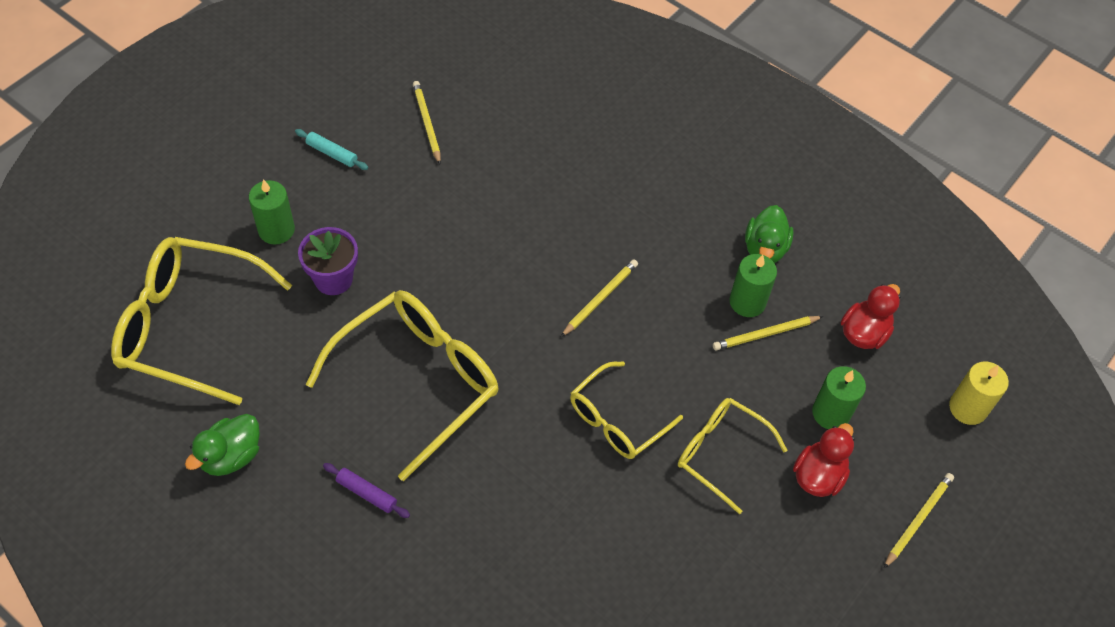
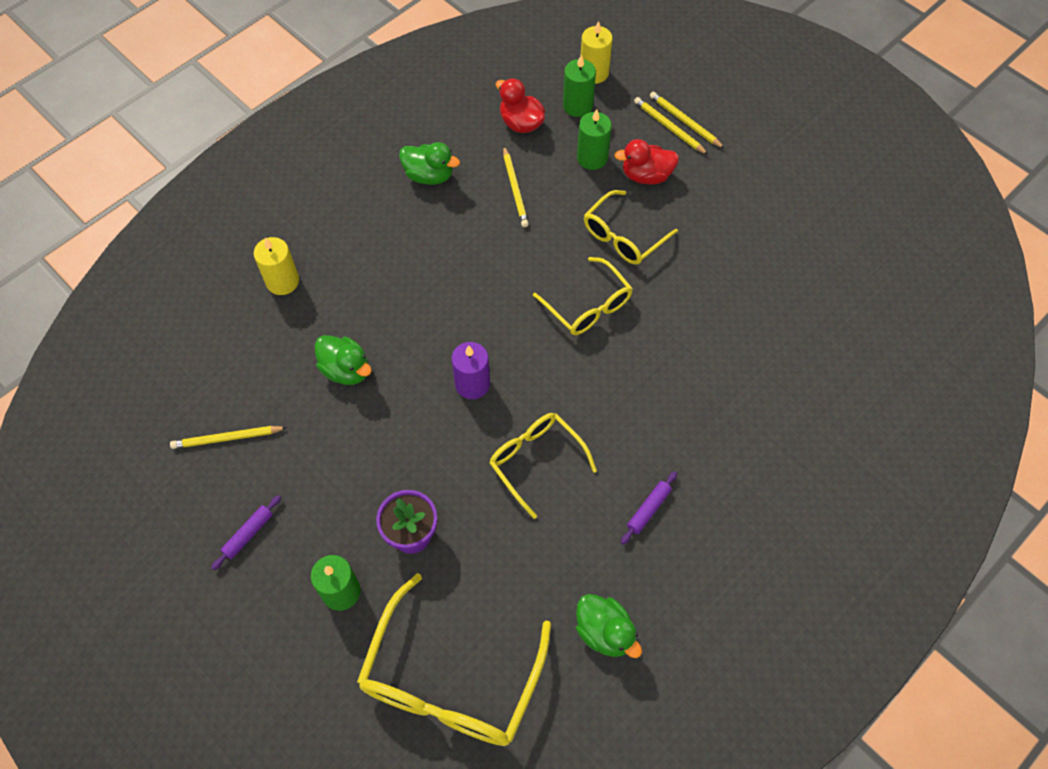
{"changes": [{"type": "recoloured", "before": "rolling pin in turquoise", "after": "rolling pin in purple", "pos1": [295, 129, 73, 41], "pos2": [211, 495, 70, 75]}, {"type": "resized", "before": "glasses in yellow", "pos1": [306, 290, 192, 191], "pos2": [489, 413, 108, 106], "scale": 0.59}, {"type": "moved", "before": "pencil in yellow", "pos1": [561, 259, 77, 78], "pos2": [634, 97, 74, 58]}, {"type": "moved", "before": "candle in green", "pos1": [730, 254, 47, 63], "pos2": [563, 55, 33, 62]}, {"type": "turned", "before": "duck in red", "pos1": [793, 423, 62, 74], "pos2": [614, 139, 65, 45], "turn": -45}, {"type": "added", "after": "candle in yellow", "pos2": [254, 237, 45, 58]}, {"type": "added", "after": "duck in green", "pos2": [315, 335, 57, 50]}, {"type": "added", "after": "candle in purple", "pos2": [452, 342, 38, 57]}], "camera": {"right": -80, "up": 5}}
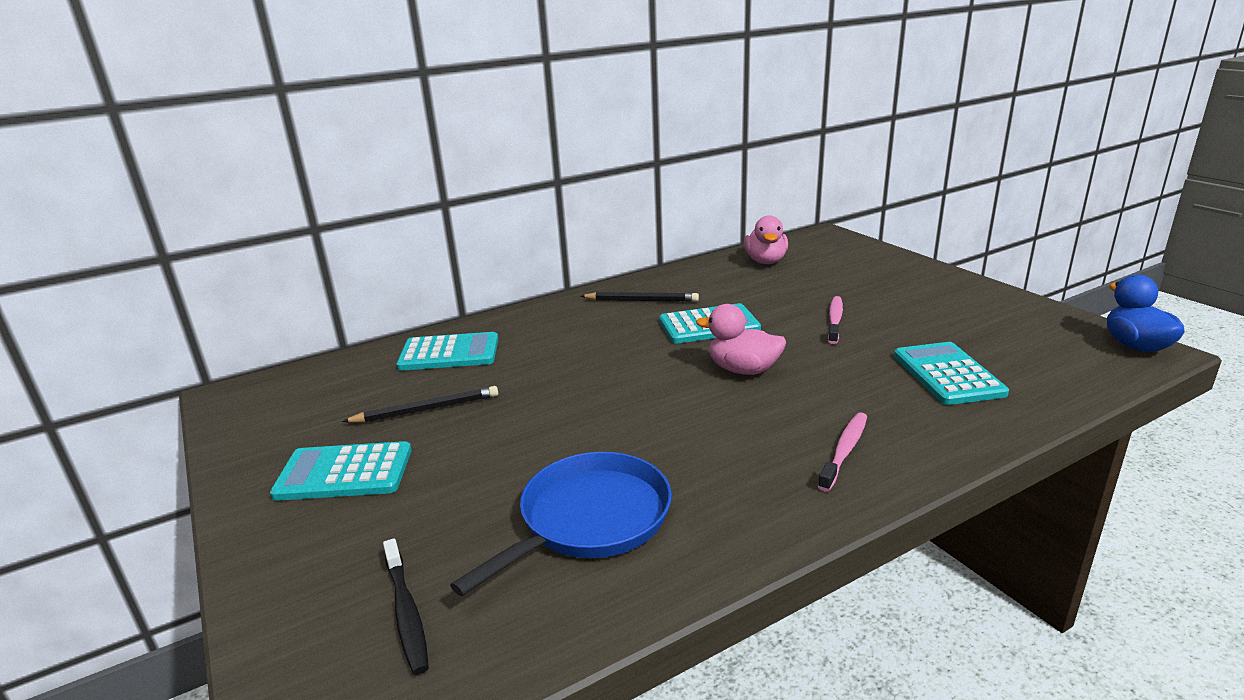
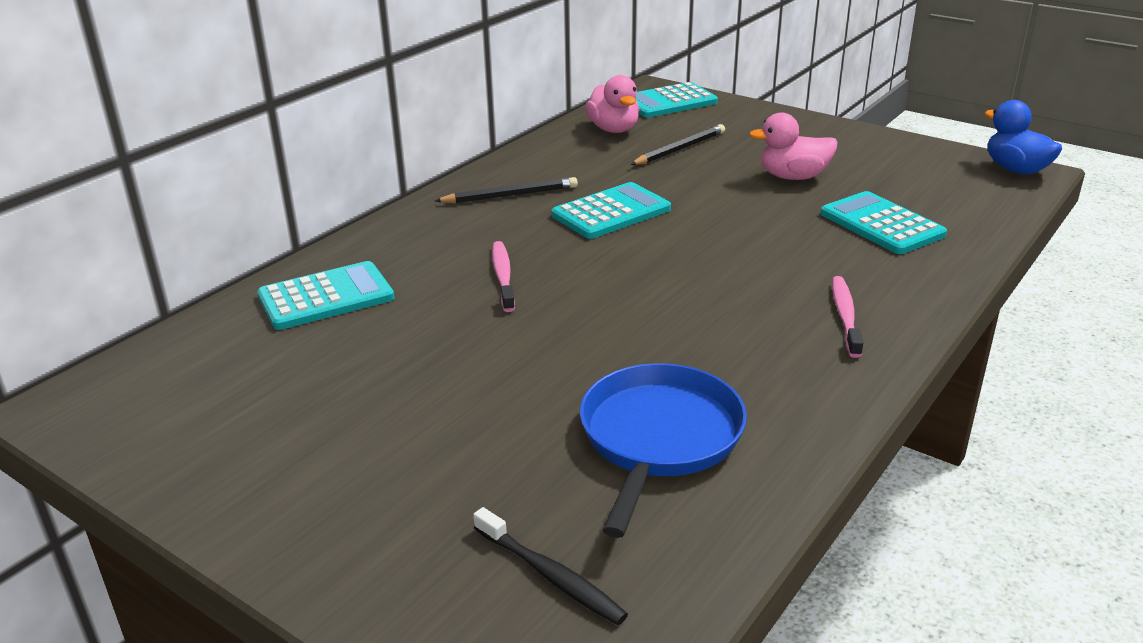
{"changes": [{"type": "moved", "before": "calculator in turquoise", "pos1": [270, 441, 142, 60], "pos2": [635, 82, 83, 36]}, {"type": "moved", "before": "pencil in black", "pos1": [342, 386, 156, 37], "pos2": [630, 124, 95, 41]}, {"type": "moved", "before": "duck in pink", "pos1": [696, 304, 90, 71], "pos2": [749, 112, 89, 68]}, {"type": "moved", "before": "toothbrush in pink", "pos1": [828, 296, 15, 48], "pos2": [492, 241, 23, 71]}], "camera": {"right": -25, "up": 5}}
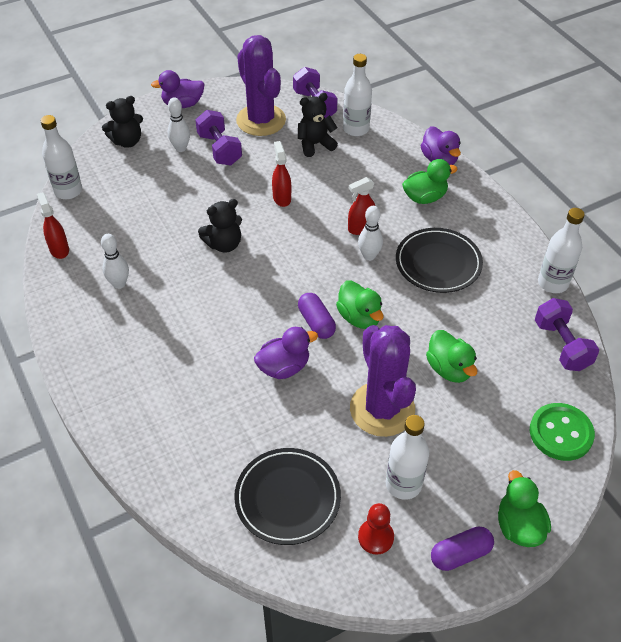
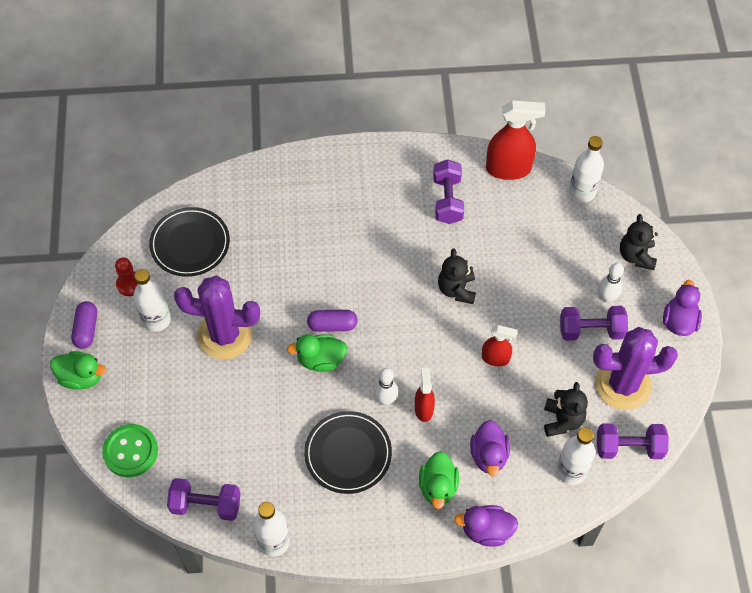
{"changes": [{"type": "resized", "before": "spray bottle in red", "pos1": [37, 192, 32, 67], "pos2": [486, 100, 60, 80], "scale": 1.74}, {"type": "replaced", "before": "bowling pin in white", "after": "dumbbell in purple", "pos1": [101, 234, 28, 55], "pos2": [433, 159, 31, 65]}, {"type": "moved", "before": "duck in purple", "pos1": [254, 327, 64, 52], "pos2": [470, 420, 40, 56]}, {"type": "removed", "before": "duck in green", "pos1": [426, 330, 51, 53]}], "camera": {"right": 115, "up": 10}}
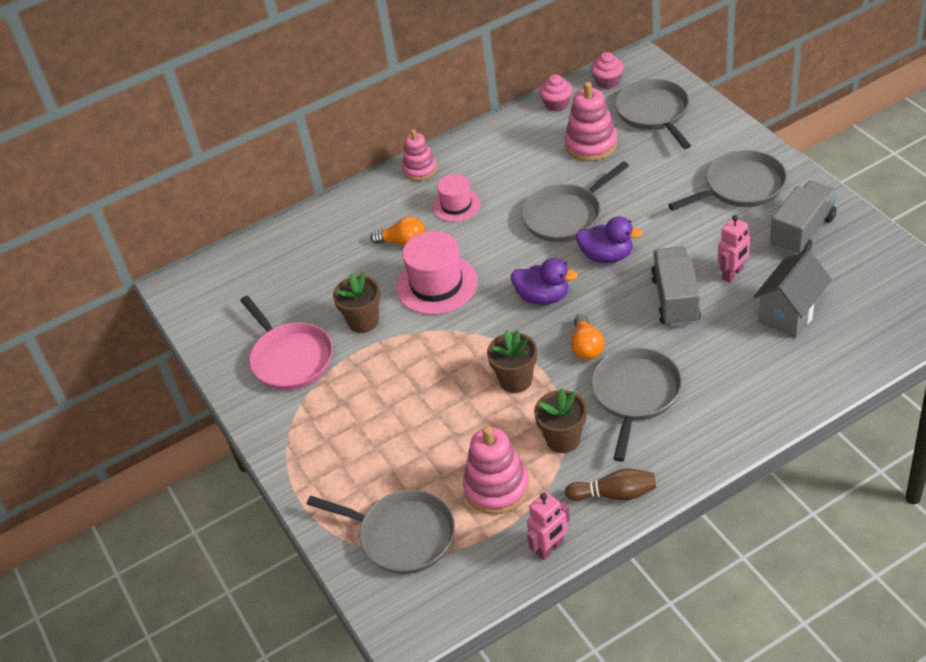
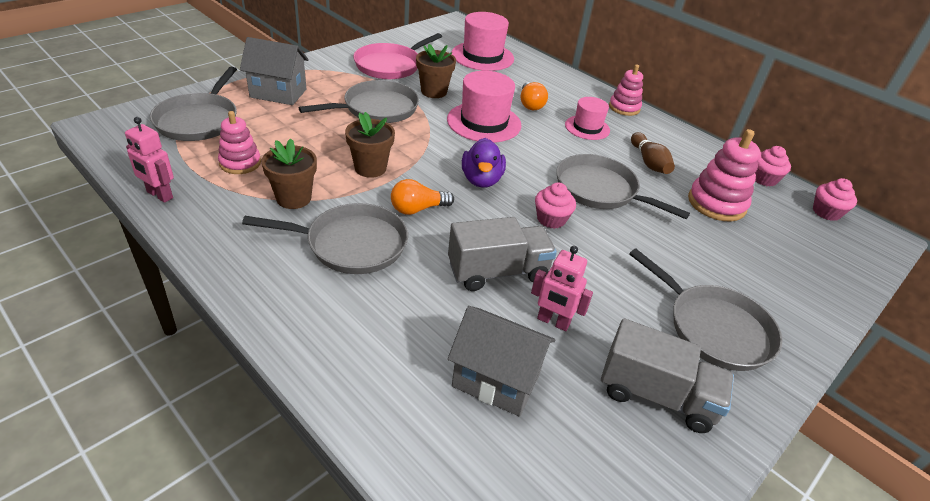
{"changes": [{"type": "resized", "before": "stacking toy in pink", "pos1": [463, 426, 67, 89], "pos2": [218, 111, 43, 63], "scale": 0.66}, {"type": "moved", "before": "bowling pin in brown", "pos1": [565, 469, 91, 32], "pos2": [631, 132, 44, 42]}, {"type": "replaced", "before": "duck in purple", "after": "cupcake in pink", "pos1": [576, 216, 67, 47], "pos2": [535, 182, 41, 47]}, {"type": "moved", "before": "pan in grey", "pos1": [615, 79, 76, 70], "pos2": [298, 80, 121, 43]}, {"type": "added", "after": "house in grey", "pos2": [240, 37, 69, 68]}, {"type": "added", "after": "hat in pink", "pos2": [451, 12, 63, 59]}], "camera": {"right": 65, "up": -5}}
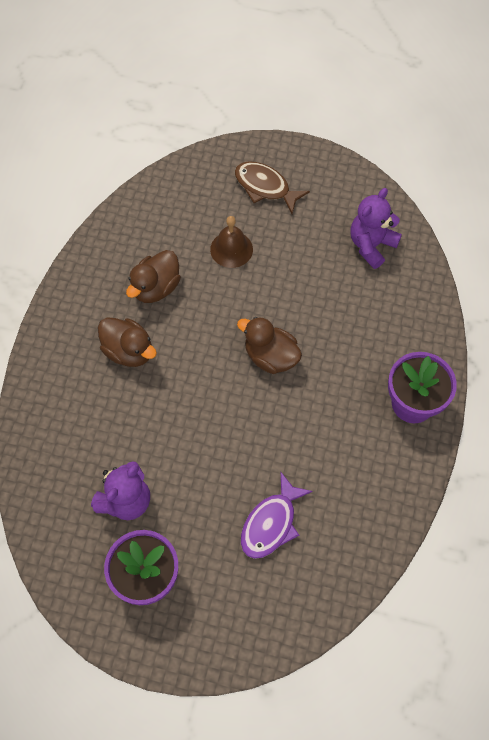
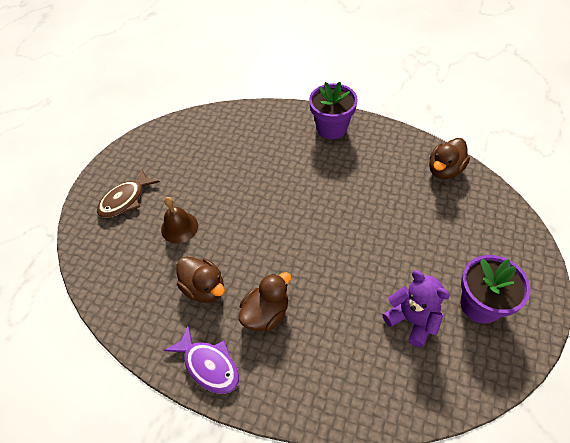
{"changes": [{"type": "moved", "before": "duck in brown", "pos1": [237, 317, 65, 57], "pos2": [429, 138, 41, 41]}, {"type": "moved", "before": "fish in purple", "pos1": [241, 472, 72, 87], "pos2": [164, 325, 75, 69]}, {"type": "removed", "before": "teddy bear in purple", "pos1": [350, 188, 52, 81]}], "camera": {"right": -80, "up": -10}}
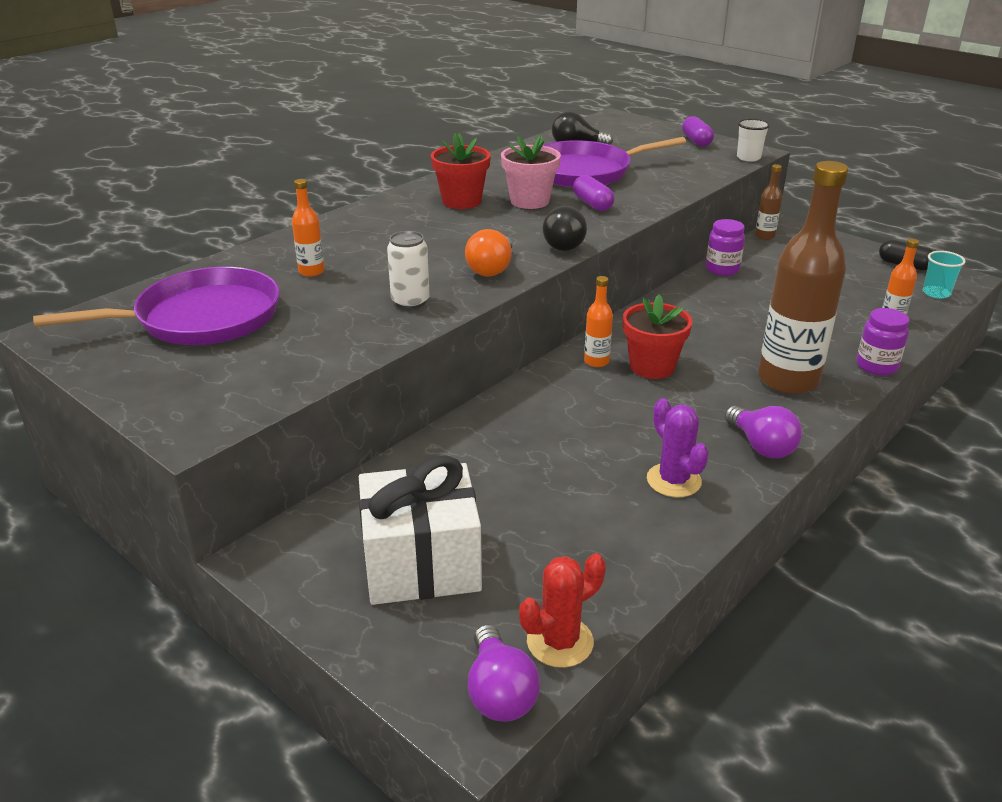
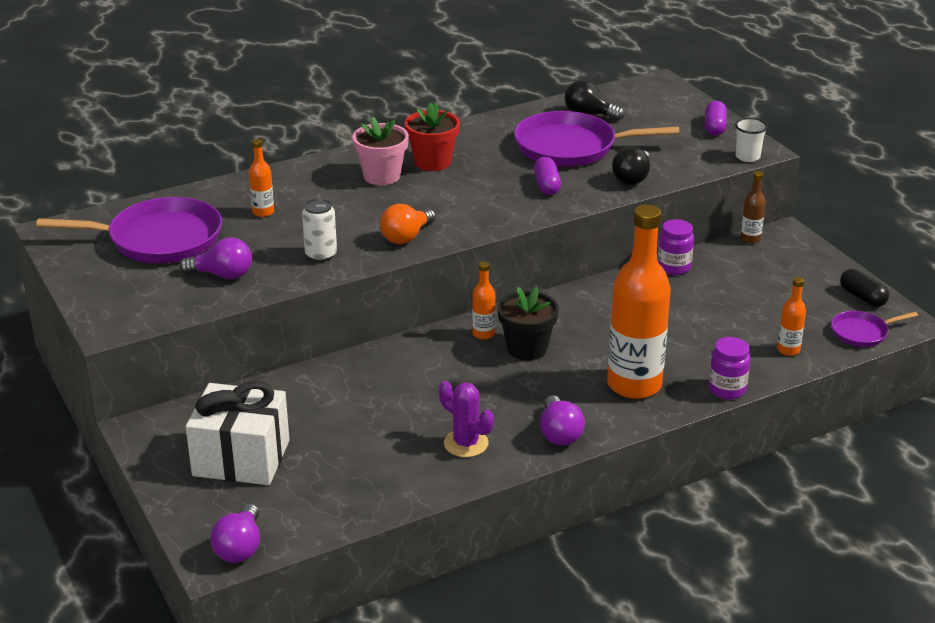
{"changes": [{"type": "moved", "before": "flower pot in pink", "pos1": [501, 135, 60, 74], "pos2": [352, 117, 57, 68]}, {"type": "removed", "before": "cactus in red", "pos1": [519, 553, 87, 115]}, {"type": "moved", "before": "light bulb in black", "pos1": [543, 206, 44, 45], "pos2": [612, 147, 38, 38]}, {"type": "recoloured", "before": "flower pot in red", "after": "flower pot in black", "pos1": [623, 294, 69, 85], "pos2": [498, 286, 61, 74]}, {"type": "turned", "before": "cactus in purple", "pos1": [647, 398, 62, 100], "pos2": [439, 381, 55, 76], "turn": -45}, {"type": "recoloured", "before": "bottle in brown", "after": "bottle in orange", "pos1": [758, 161, 90, 233], "pos2": [607, 204, 64, 195]}, {"type": "replaced", "before": "cup in turquoise", "after": "pan in purple", "pos1": [923, 251, 43, 48], "pos2": [831, 311, 87, 36]}, {"type": "added", "after": "light bulb in purple", "pos2": [180, 237, 72, 42]}], "camera": {"right": 20, "up": 0}}
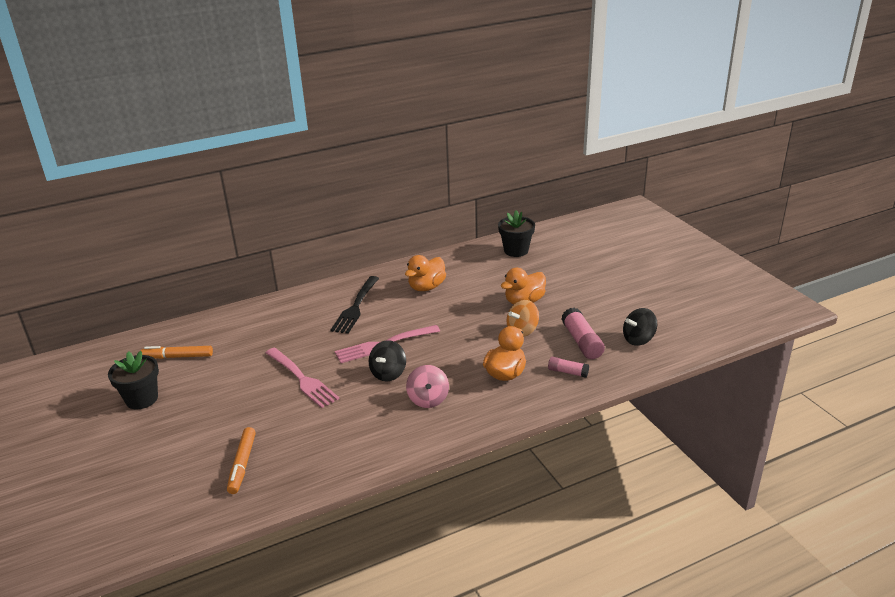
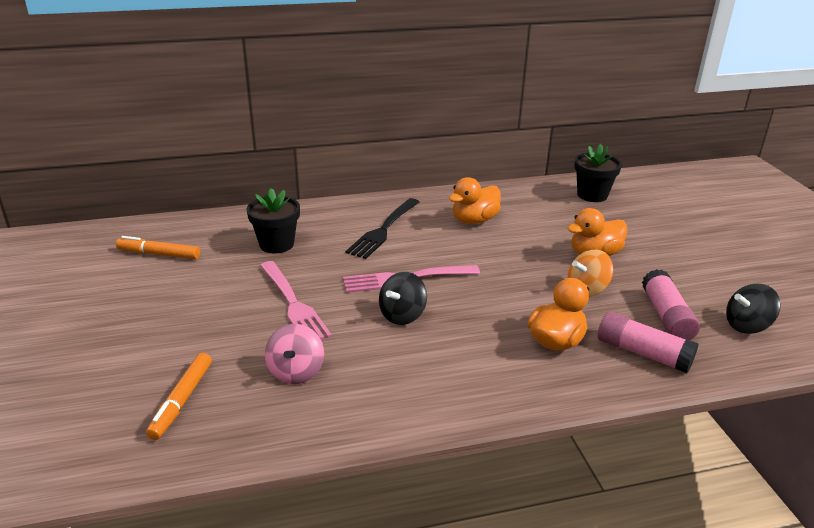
{"changes": [{"type": "moved", "before": "flower pot in black", "pos1": [108, 351, 51, 58], "pos2": [246, 188, 54, 65]}, {"type": "moved", "before": "spinning top in pink", "pos1": [406, 365, 43, 43], "pos2": [265, 324, 59, 60]}, {"type": "resized", "before": "glue stick in pink", "pos1": [548, 357, 41, 21], "pos2": [598, 311, 101, 62], "scale": 1.69}], "camera": {"right": 10, "up": 0}}
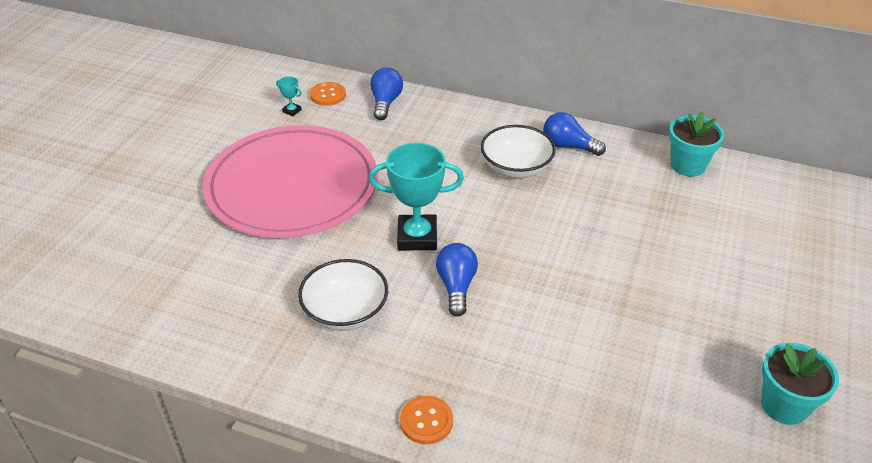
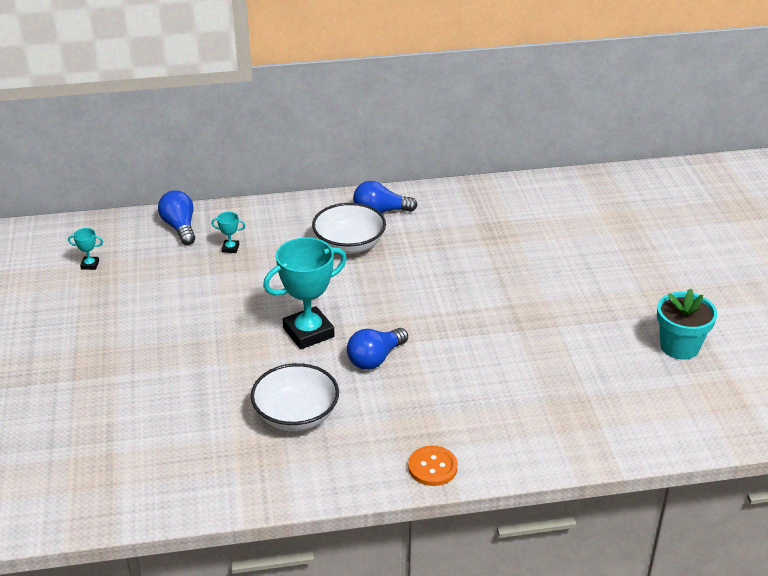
{"changes": [{"type": "removed", "before": "plate in pink", "pos1": [203, 125, 175, 113]}, {"type": "removed", "before": "button in orange", "pos1": [310, 82, 36, 24]}, {"type": "turned", "before": "light bulb in blue", "pos1": [436, 243, 42, 74], "pos2": [347, 328, 61, 42], "turn": -105}, {"type": "removed", "before": "flower pot in turquoise", "pos1": [669, 111, 55, 66]}, {"type": "added", "after": "trophy in turquoise", "pos2": [211, 212, 34, 41]}], "camera": {"right": -30, "up": -5}}
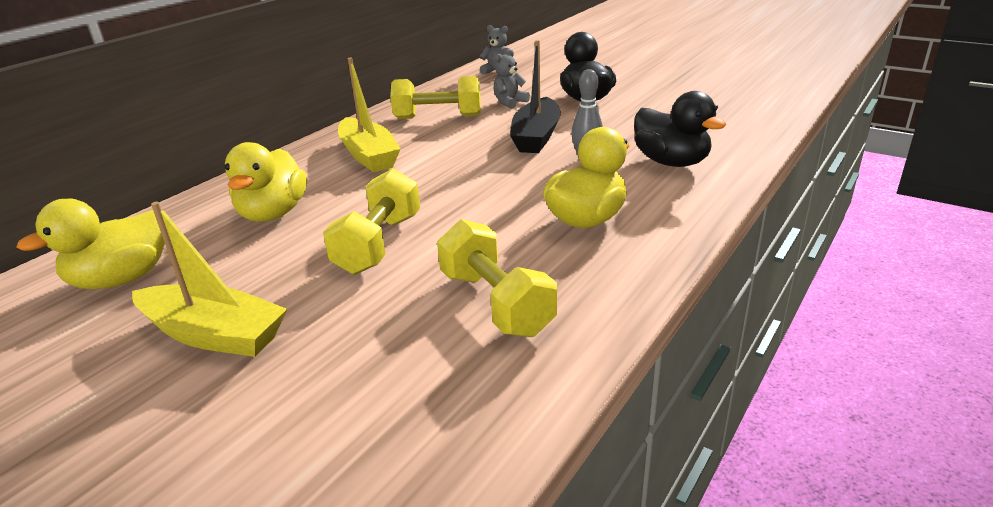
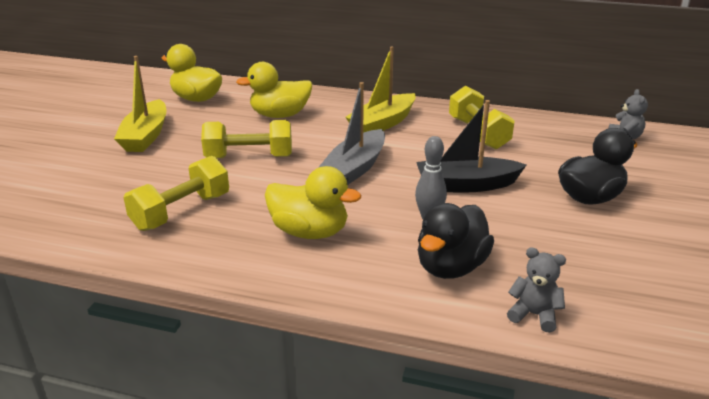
{"changes": [{"type": "moved", "before": "teddy bear in grey", "pos1": [493, 50, 37, 59], "pos2": [507, 247, 59, 86]}, {"type": "added", "after": "boat in grey", "pos2": [318, 82, 67, 103]}], "camera": {"right": 70, "up": 0}}
